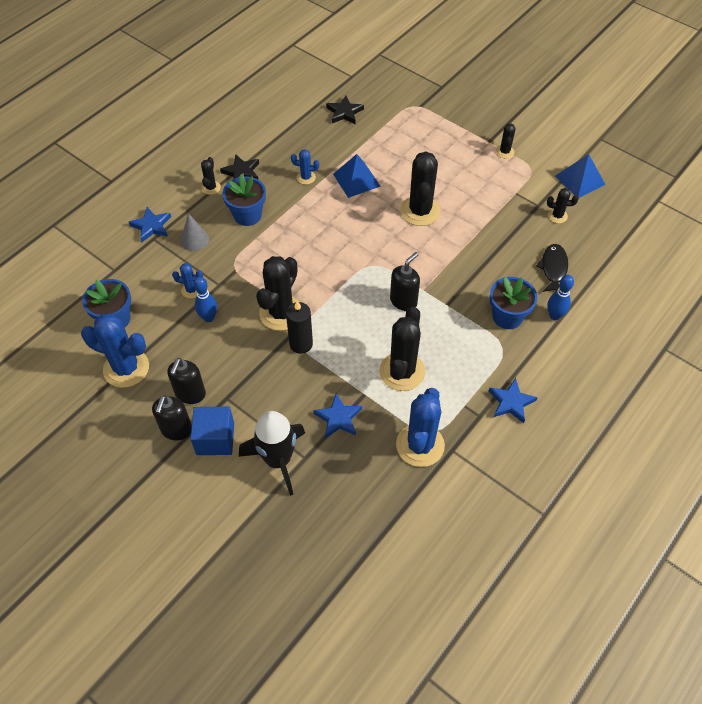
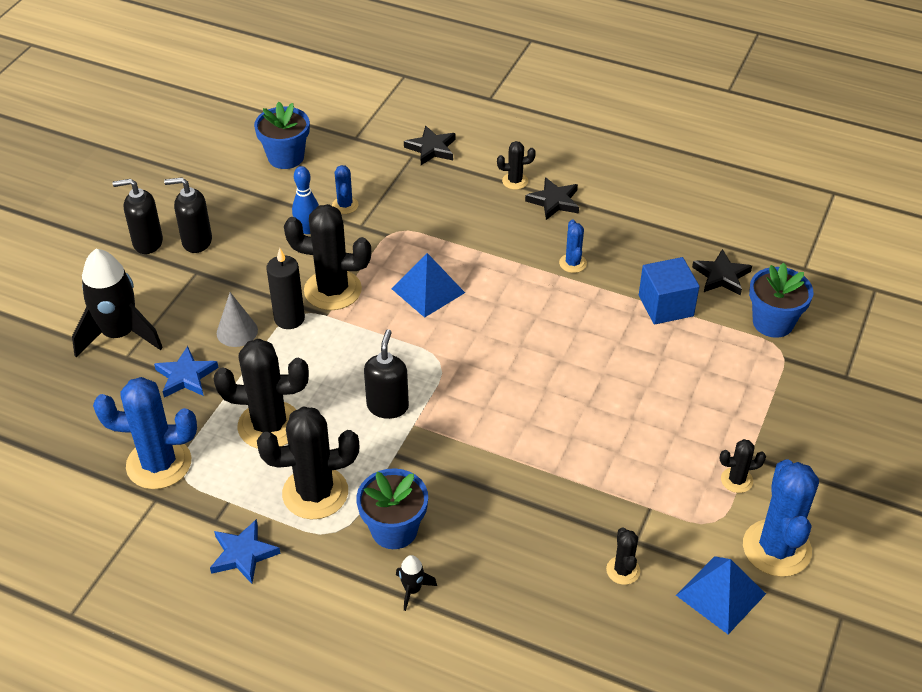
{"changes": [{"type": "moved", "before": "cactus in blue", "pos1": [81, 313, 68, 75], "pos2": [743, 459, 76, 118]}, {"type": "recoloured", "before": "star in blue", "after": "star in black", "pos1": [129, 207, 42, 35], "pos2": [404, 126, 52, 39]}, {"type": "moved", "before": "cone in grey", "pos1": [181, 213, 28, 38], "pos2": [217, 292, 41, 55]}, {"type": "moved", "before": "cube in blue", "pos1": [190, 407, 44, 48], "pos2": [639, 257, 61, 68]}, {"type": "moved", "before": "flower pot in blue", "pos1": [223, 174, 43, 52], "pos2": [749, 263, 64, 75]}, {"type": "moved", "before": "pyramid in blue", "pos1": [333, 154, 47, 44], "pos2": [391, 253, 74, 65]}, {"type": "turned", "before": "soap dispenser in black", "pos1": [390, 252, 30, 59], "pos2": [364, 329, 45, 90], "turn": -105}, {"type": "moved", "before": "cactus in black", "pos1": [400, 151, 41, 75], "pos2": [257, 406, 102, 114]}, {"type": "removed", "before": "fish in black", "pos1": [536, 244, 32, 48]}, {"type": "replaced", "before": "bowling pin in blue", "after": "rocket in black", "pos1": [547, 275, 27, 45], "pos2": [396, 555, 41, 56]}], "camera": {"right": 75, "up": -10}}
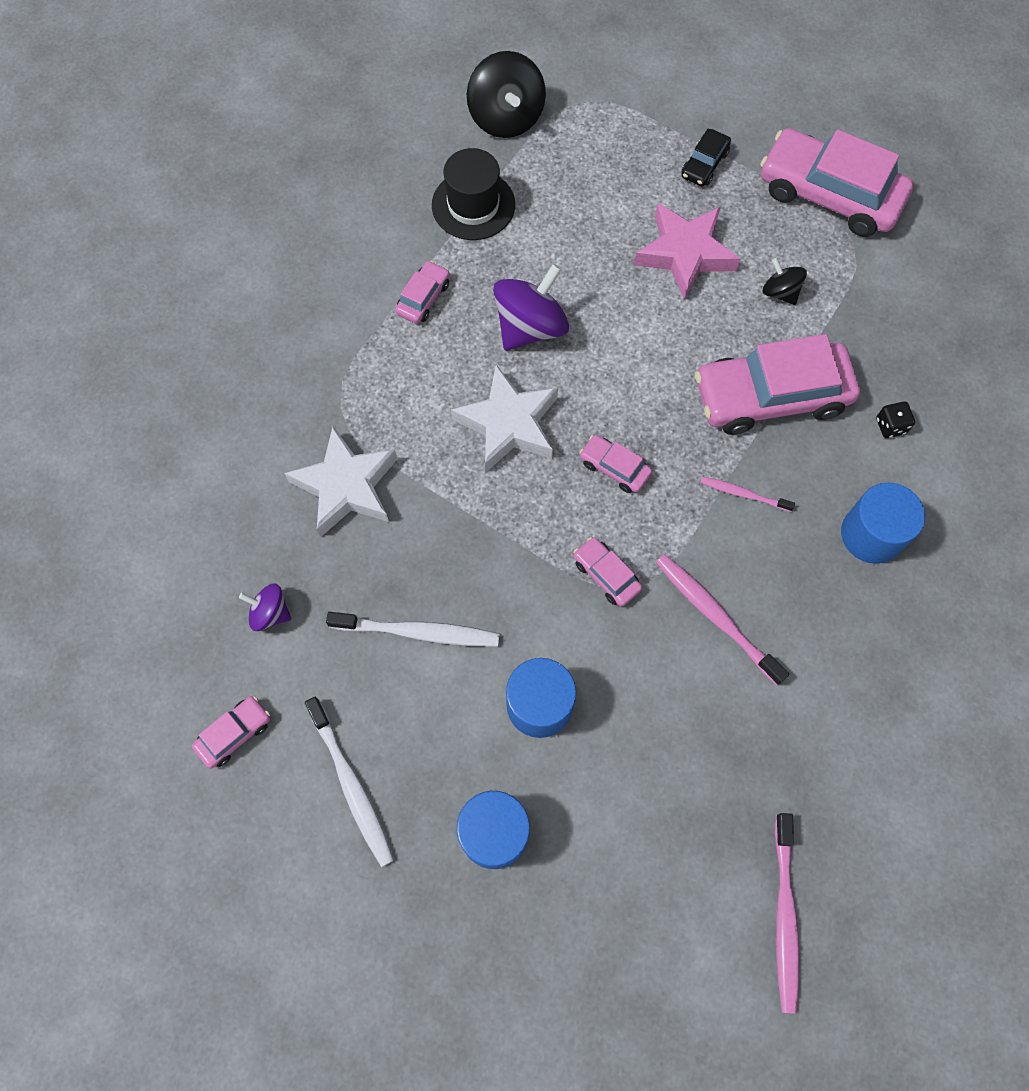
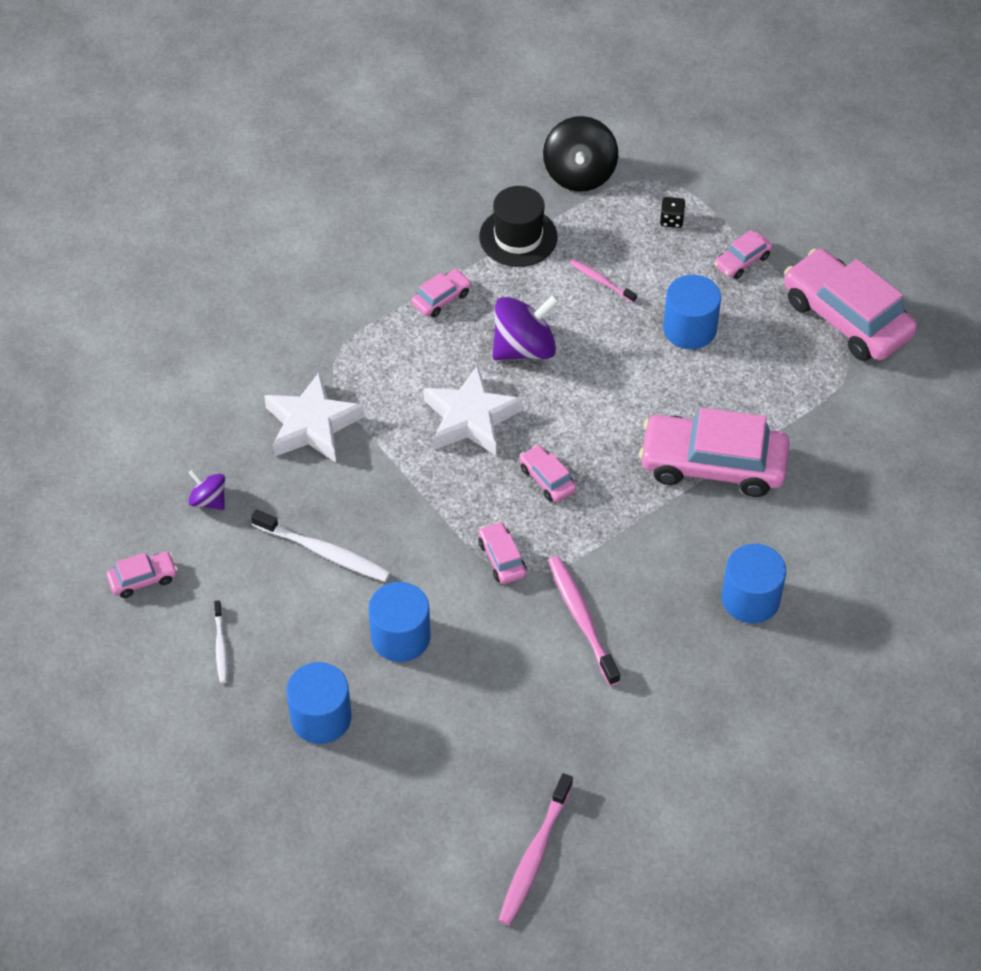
{"changes": [{"type": "resized", "before": "toothbrush in white", "pos1": [305, 697, 89, 170], "pos2": [214, 600, 14, 83], "scale": 0.58}, {"type": "replaced", "before": "star in pink", "after": "cylinder in blue", "pos1": [634, 203, 106, 97], "pos2": [663, 275, 58, 74]}, {"type": "recoloured", "before": "car in black", "after": "car in pink", "pos1": [681, 129, 50, 57], "pos2": [714, 230, 58, 49]}, {"type": "moved", "before": "toothbrush in pink", "pos1": [700, 476, 95, 36], "pos2": [570, 259, 67, 44]}, {"type": "removed", "before": "spinning top in black", "pos1": [763, 258, 44, 47]}, {"type": "moved", "before": "dice in black", "pos1": [876, 401, 39, 37], "pos2": [660, 197, 25, 31]}], "camera": {"right": 20, "up": -15}}
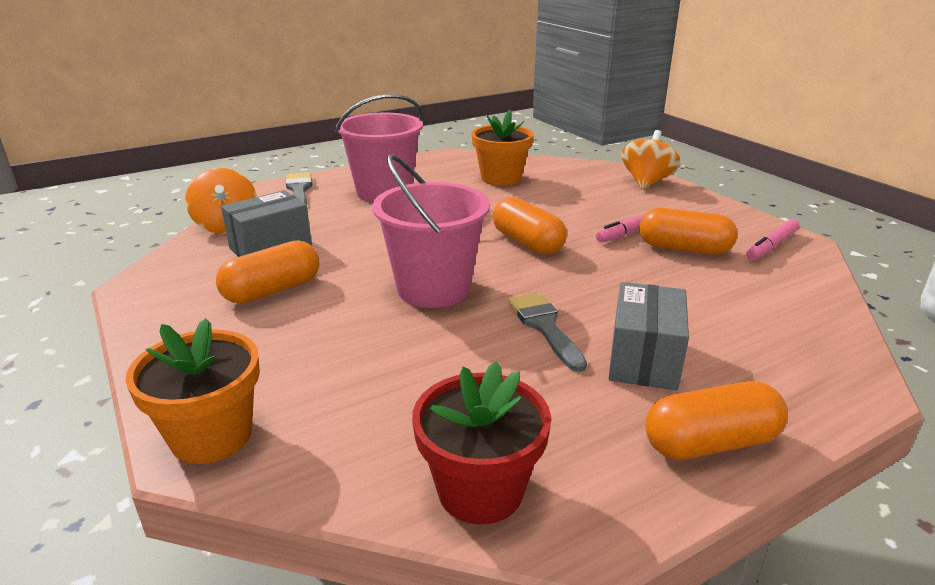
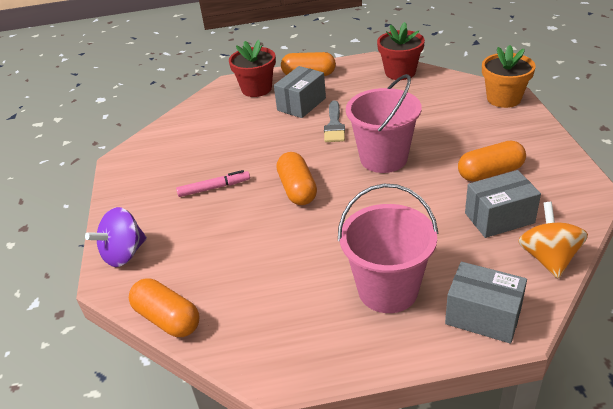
{"changes": [{"type": "replaced", "before": "brush in grey", "after": "box in grey", "pos1": [286, 172, 26, 33], "pos2": [445, 262, 82, 82]}, {"type": "removed", "before": "flower pot in orange", "pos1": [471, 110, 63, 76]}, {"type": "recoloured", "before": "spinning top in orange", "after": "spinning top in purple", "pos1": [621, 130, 59, 59], "pos2": [85, 207, 62, 60]}, {"type": "moved", "before": "capsule in orange", "pos1": [640, 208, 98, 47], "pos2": [129, 278, 70, 59]}, {"type": "removed", "before": "marker in pink", "pos1": [746, 219, 54, 42]}, {"type": "added", "after": "flower pot in red", "pos2": [229, 40, 47, 57]}], "camera": {"right": -155, "up": 10}}
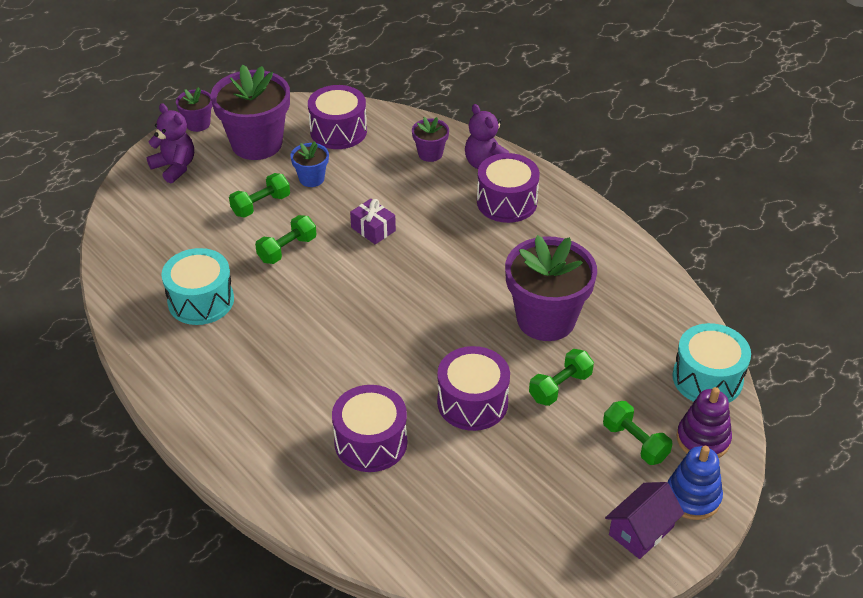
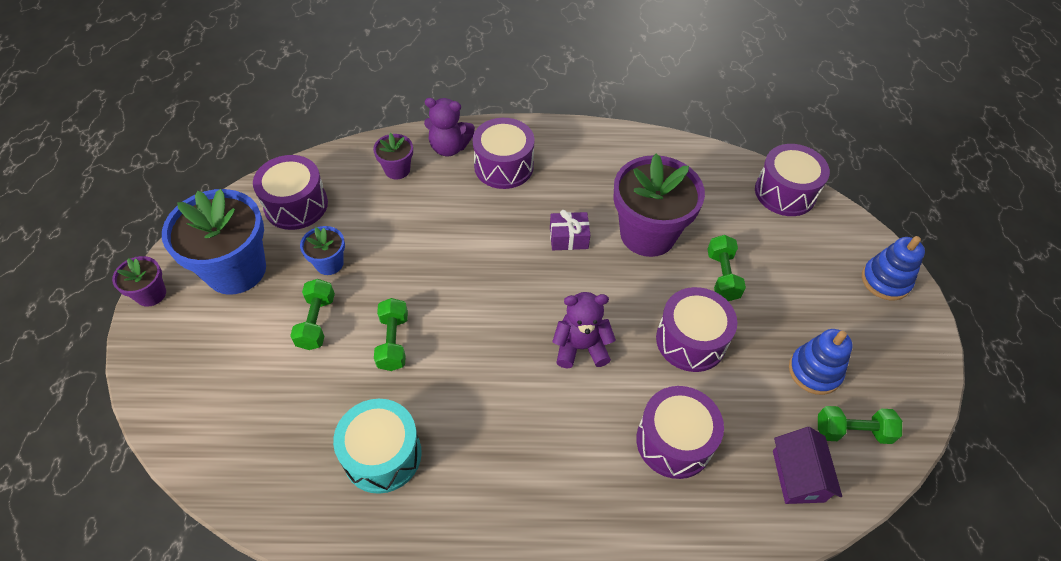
{"changes": [{"type": "moved", "before": "teddy bear in purple", "pos1": [147, 103, 47, 80], "pos2": [552, 292, 64, 76]}, {"type": "recoloured", "before": "flower pot in purple", "after": "flower pot in blue", "pos1": [211, 65, 79, 95], "pos2": [162, 189, 104, 106]}, {"type": "moved", "before": "gift in purple", "pos1": [350, 199, 46, 46], "pos2": [550, 210, 40, 40]}, {"type": "moved", "before": "dumbbell in green", "pos1": [603, 401, 70, 64], "pos2": [818, 406, 84, 38]}, {"type": "moved", "before": "house in purple", "pos1": [605, 482, 79, 77], "pos2": [773, 427, 69, 77]}, {"type": "recoloured", "before": "drum in turquoise", "after": "drum in purple", "pos1": [673, 323, 78, 79], "pos2": [755, 144, 75, 72]}, {"type": "removed", "before": "stacking toy in purple", "pos1": [677, 387, 55, 71]}, {"type": "added", "after": "stacking toy in blue", "pos2": [789, 329, 64, 66]}], "camera": {"right": -50, "up": 10}}
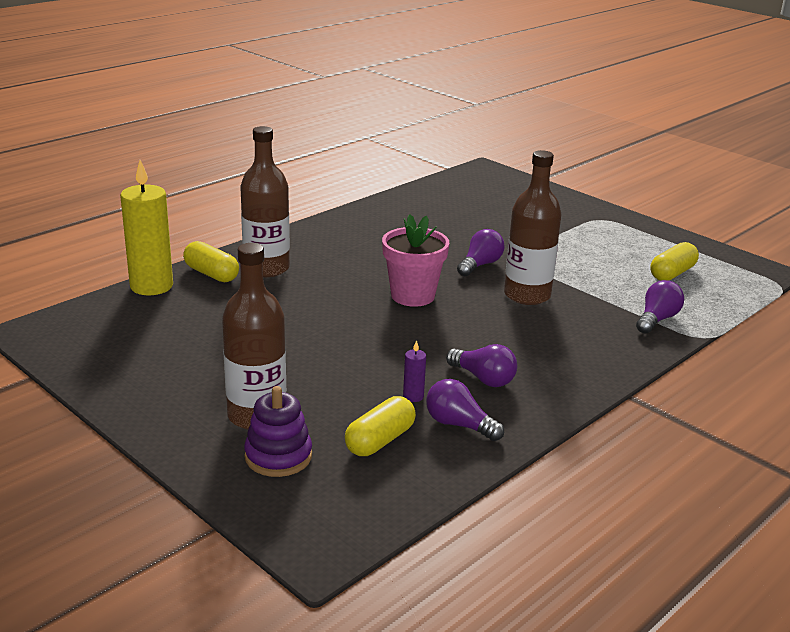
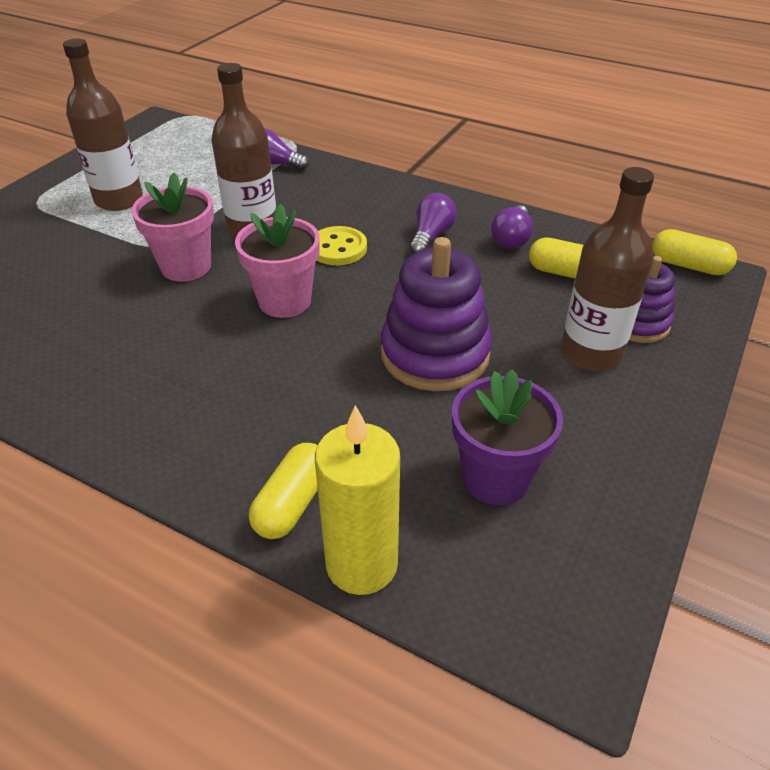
{"changes": [{"type": "moved", "before": "bottle in brown", "pos1": [240, 126, 50, 151], "pos2": [63, 38, 80, 173]}, {"type": "removed", "before": "candle in purple", "pos1": [403, 340, 23, 62]}, {"type": "replaced", "before": "light bulb in purple", "after": "flower pot in pink", "pos1": [457, 229, 48, 47], "pos2": [131, 173, 83, 109]}, {"type": "moved", "before": "capsule in yellow", "pos1": [650, 242, 49, 39], "pos2": [652, 229, 85, 46]}, {"type": "added", "after": "button in yellow", "pos2": [317, 226, 50, 39]}, {"type": "added", "after": "stacking toy in purple", "pos2": [381, 237, 111, 154]}, {"type": "added", "after": "flower pot in purple", "pos2": [452, 369, 111, 136]}], "camera": {"right": -105, "up": 15}}
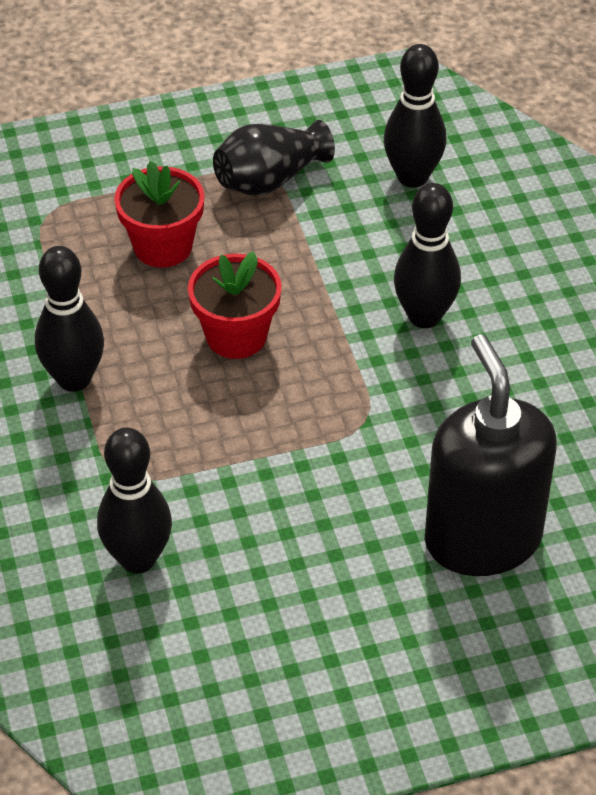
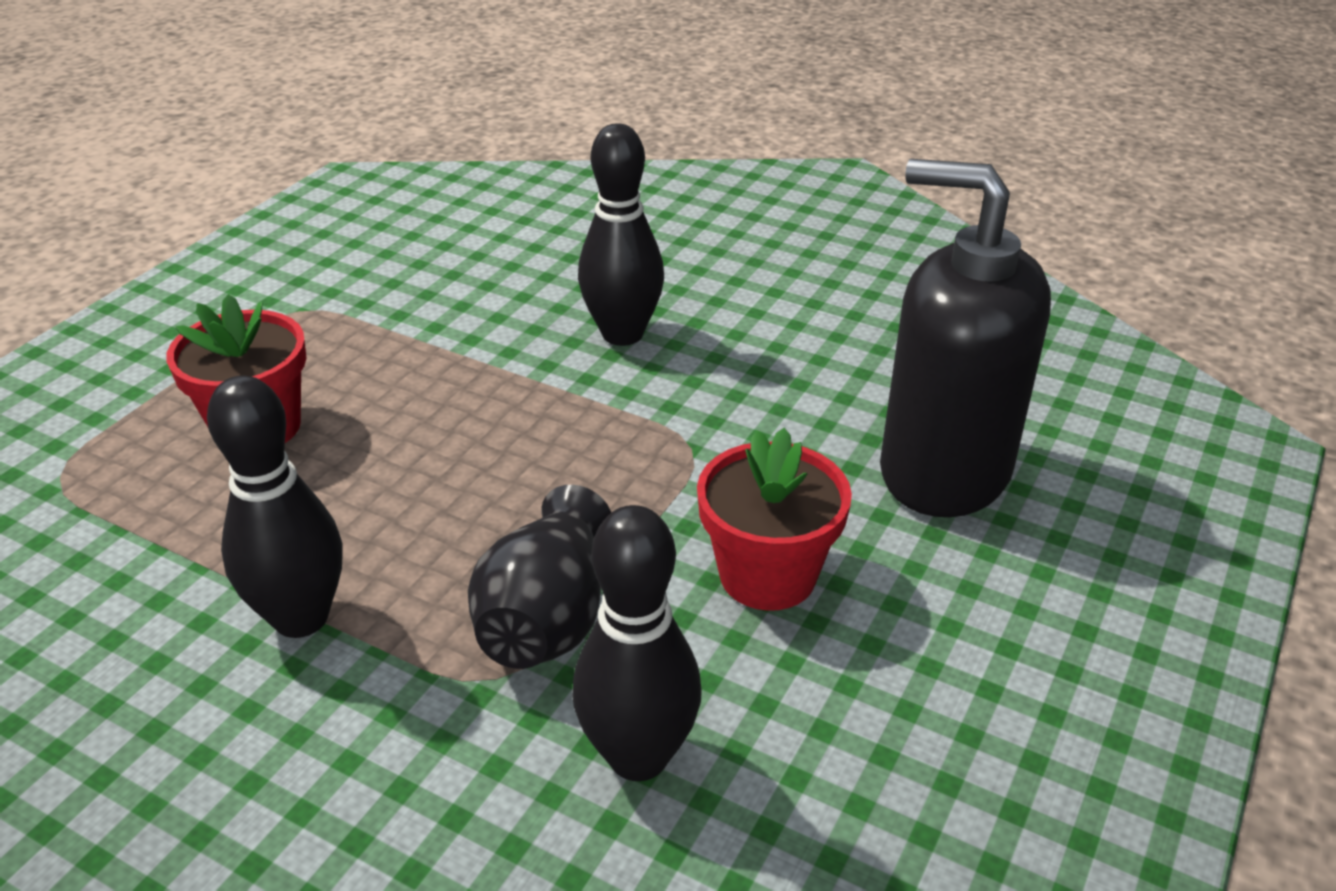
{"changes": [{"type": "moved", "before": "flower pot in red", "pos1": [188, 251, 94, 108], "pos2": [697, 428, 155, 183]}, {"type": "moved", "before": "vase in black", "pos1": [213, 120, 122, 76], "pos2": [468, 485, 143, 184]}, {"type": "removed", "before": "bowling pin in black", "pos1": [384, 44, 63, 144]}], "camera": {"right": -45, "up": -10}}
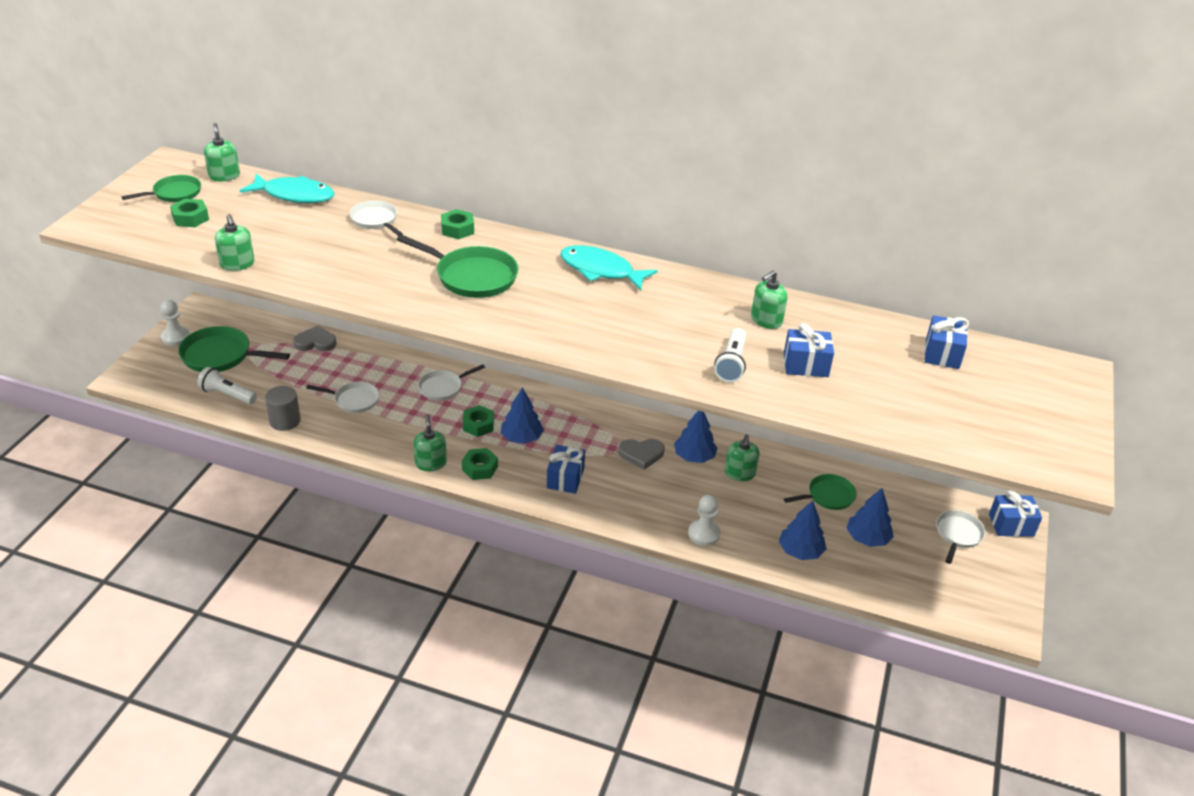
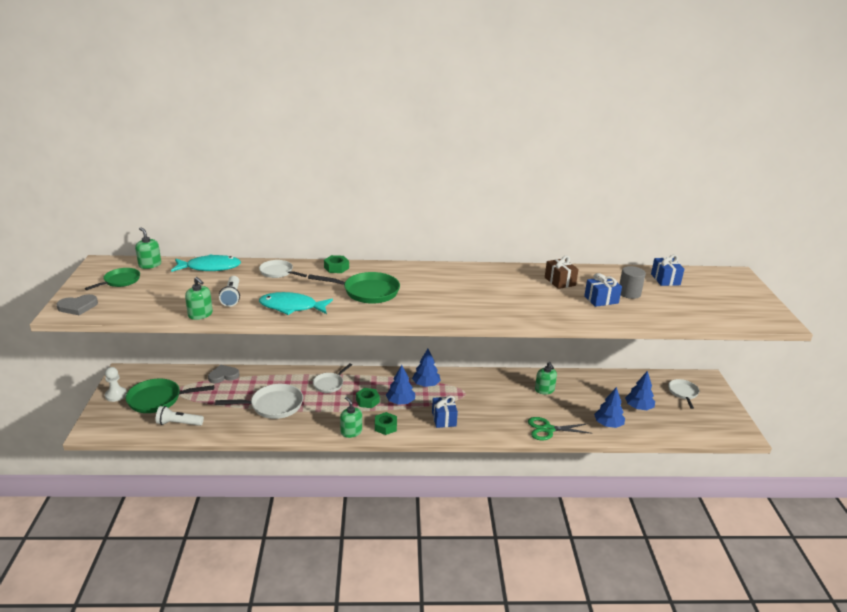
{"changes": [{"type": "removed", "before": "nut in green", "pos1": [170, 199, 39, 28]}, {"type": "moved", "before": "cylinder in grey", "pos1": [265, 386, 36, 45], "pos2": [619, 266, 27, 33]}, {"type": "resized", "before": "pan in white", "pos1": [306, 382, 73, 31], "pos2": [215, 384, 88, 35], "scale": 1.61}, {"type": "moved", "before": "fish in turquoise", "pos1": [560, 245, 98, 46], "pos2": [259, 292, 74, 23]}, {"type": "moved", "before": "heart in grey", "pos1": [618, 439, 47, 31], "pos2": [56, 294, 42, 21]}, {"type": "moved", "before": "tree in blue", "pos1": [674, 411, 43, 52], "pos2": [412, 349, 29, 38]}, {"type": "replaced", "before": "pawn in white", "after": "scissors in green", "pos1": [688, 495, 33, 51], "pos2": [528, 417, 64, 23]}, {"type": "moved", "before": "flashlight in white", "pos1": [714, 328, 32, 54], "pos2": [219, 276, 21, 31]}, {"type": "replaced", "before": "soap dispenser in green", "after": "gift in brown", "pos1": [751, 270, 37, 59], "pos2": [545, 256, 34, 33]}, {"type": "removed", "before": "pan in green", "pos1": [784, 474, 72, 36]}, {"type": "removed", "before": "gift in blue", "pos1": [989, 490, 53, 47]}], "camera": {"right": -20, "up": -10}}
